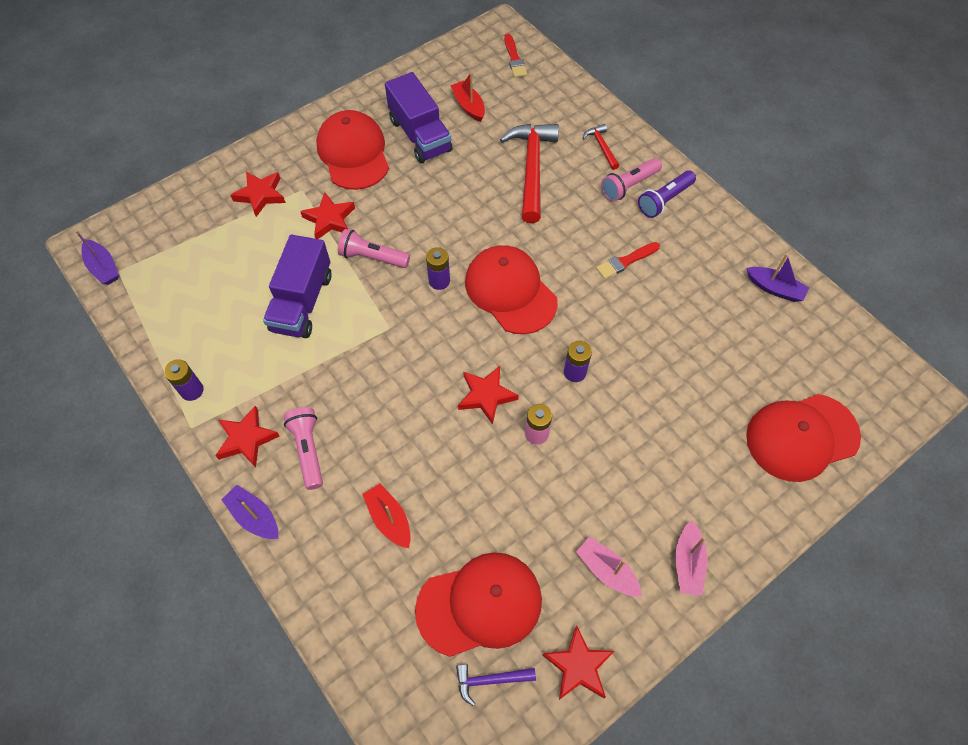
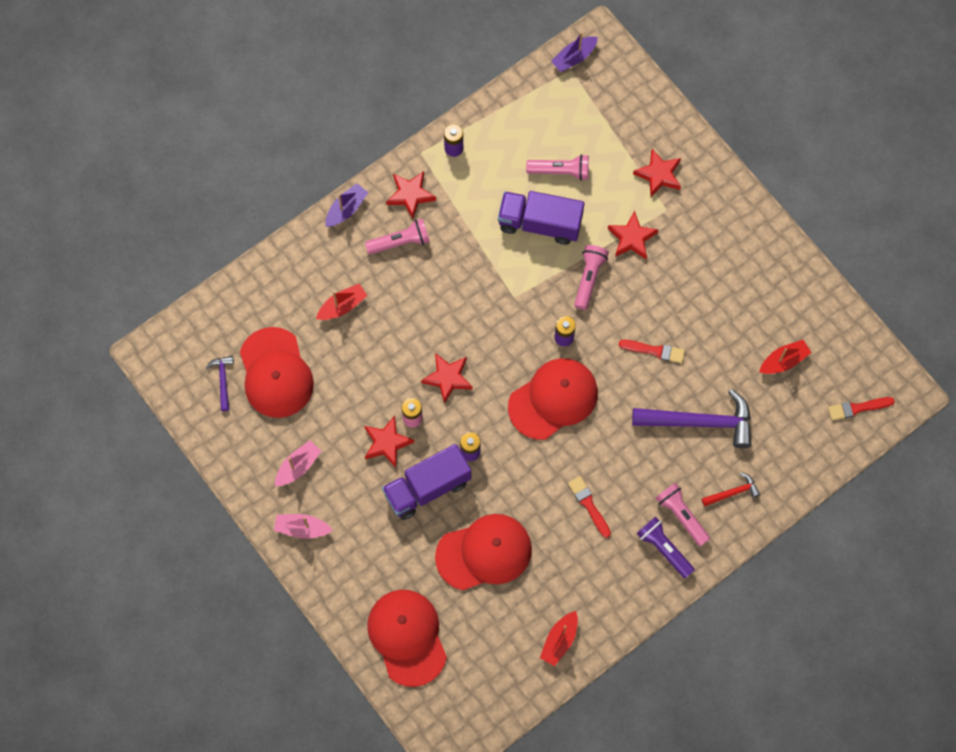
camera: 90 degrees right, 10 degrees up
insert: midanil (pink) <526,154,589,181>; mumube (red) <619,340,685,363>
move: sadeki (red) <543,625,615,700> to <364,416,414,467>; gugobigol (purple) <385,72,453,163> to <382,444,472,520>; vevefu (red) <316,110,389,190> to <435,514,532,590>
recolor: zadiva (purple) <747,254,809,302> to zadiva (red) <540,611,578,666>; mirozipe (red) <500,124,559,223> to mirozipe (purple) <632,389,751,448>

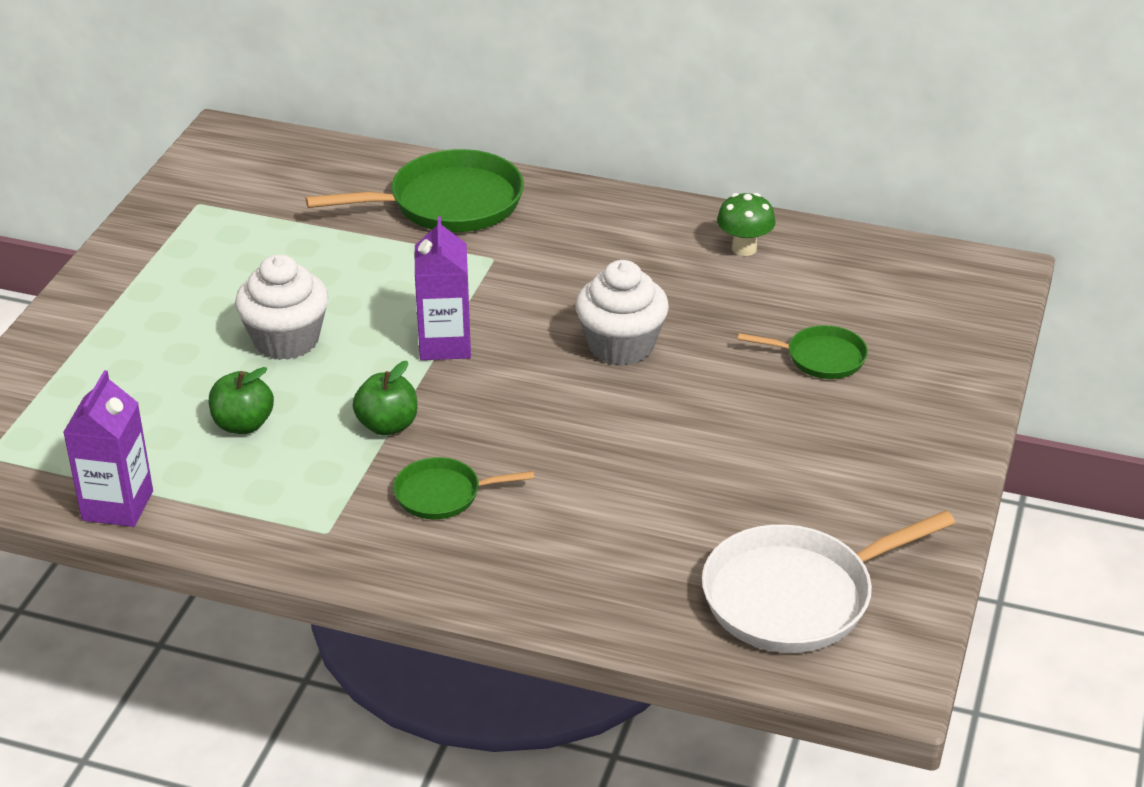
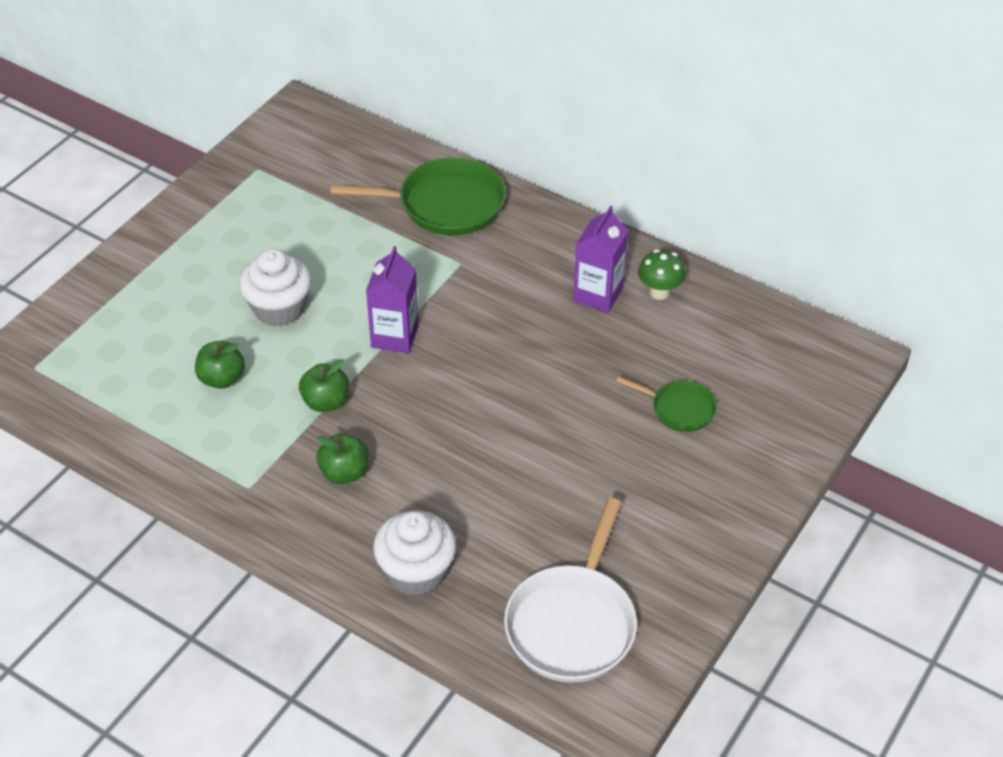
camera: 15 degrees right, 10 degrees up
move: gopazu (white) <576,260,669,366> to <373,510,456,596>; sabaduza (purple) <63,370,153,527> to <573,205,628,313>
replace: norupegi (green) <393,457,534,519> to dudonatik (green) <316,433,368,484>
rotate: norupegi (white) <702,510,955,653> = <504,498,637,683> 60 degrees counterclockwise

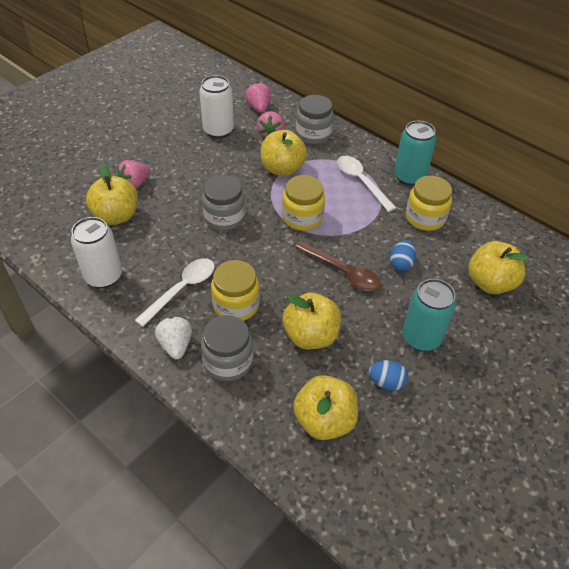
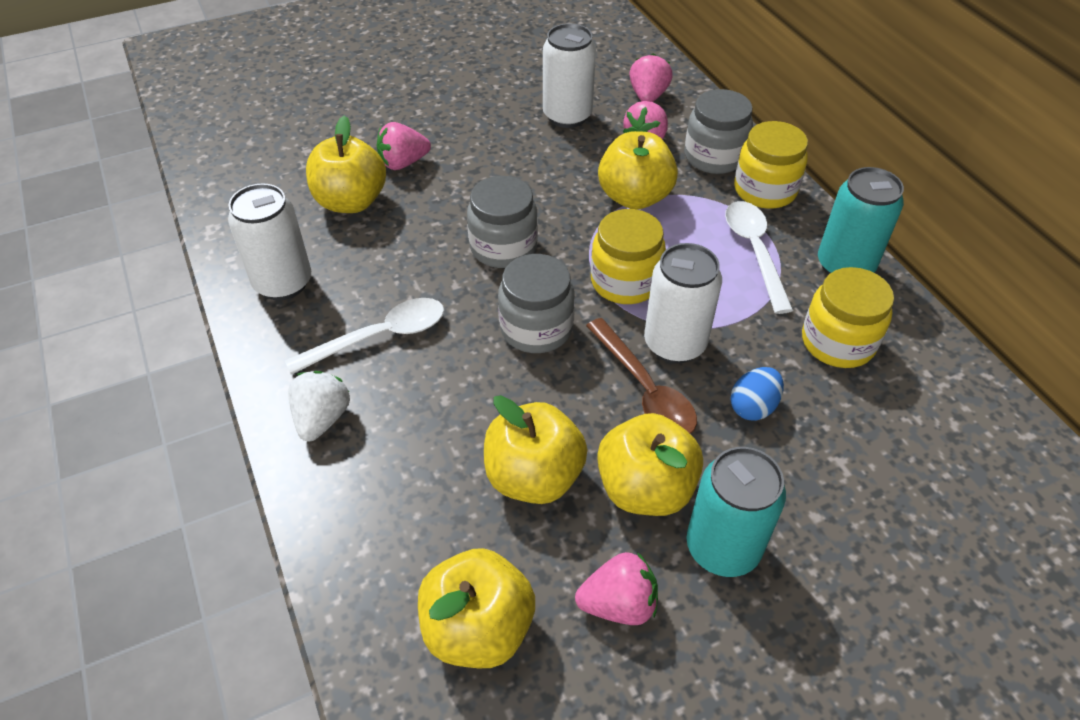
camera: 25 degrees right, 0 degrees up
insert: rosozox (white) <644,243,722,363>
move: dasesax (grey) <201,315,253,381> to <498,254,575,353>; dudonatik (yellow) <468,241,530,294> to <597,413,703,516>; dasesax (yellow) <211,260,260,321> to <734,121,808,209>
replace: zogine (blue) <369,360,408,391> to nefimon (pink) <575,552,658,625>

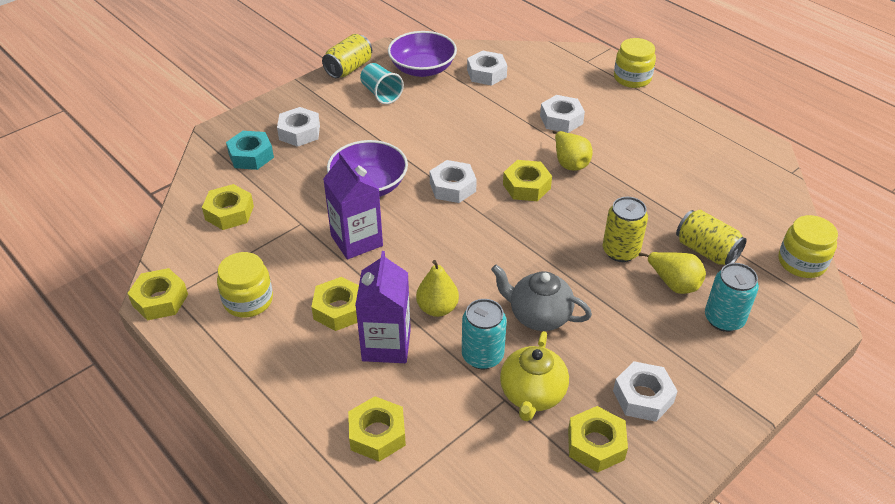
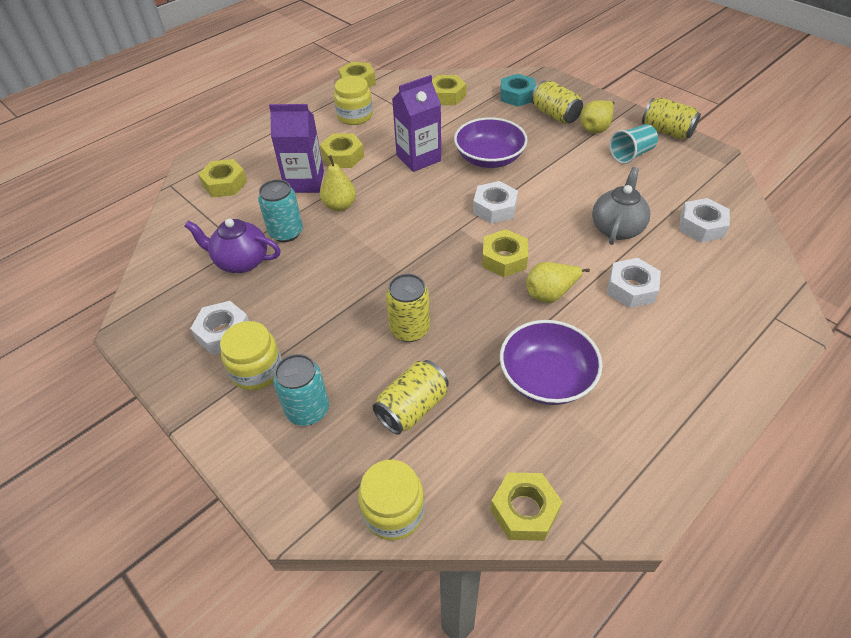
camera: 90 degrees right, 5 degrees up
move: dasesax (yellow) <614,38,656,88> to <220,321,282,390>; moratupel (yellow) <568,406,628,472> to <490,472,562,541>; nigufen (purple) <388,31,457,77> to <500,320,603,405>; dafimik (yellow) <639,252,706,294> to <580,100,615,133>; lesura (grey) <491,265,592,331> to <592,167,650,245>
replace: moratupel (white) <277,107,320,147> to rosozox (yellow) <531,80,583,124>
recolor: lesura (yellow) <500,331,569,421> to lesura (purple) <185,219,281,273>

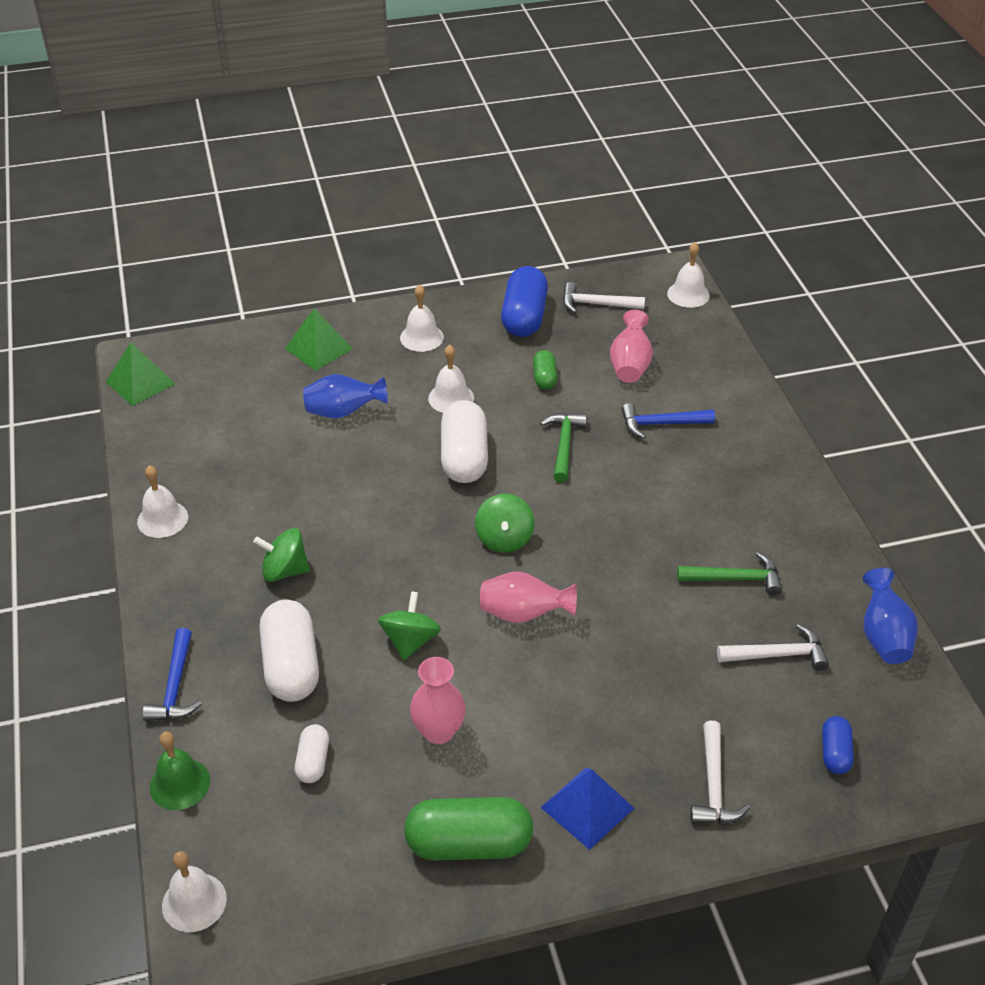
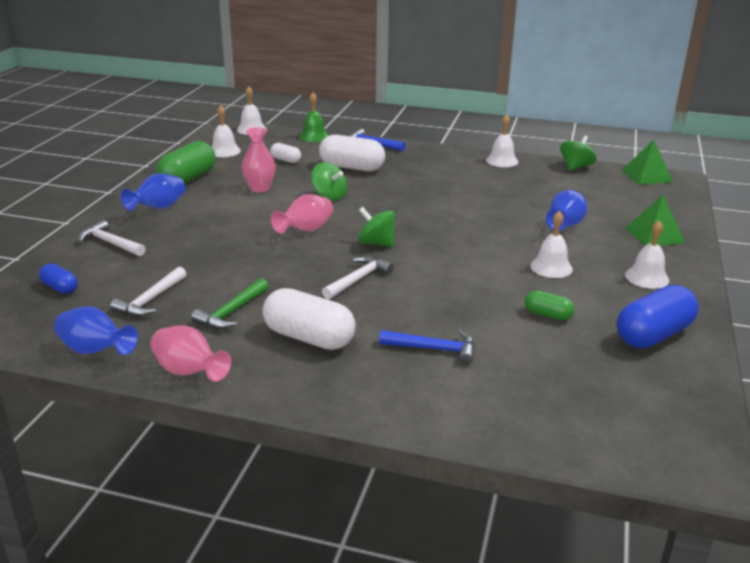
camera: 120 degrees right, 15 degrees down
delete: mirozipe (green) <540,413,587,483>
move: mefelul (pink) <610,309,653,383> to <150,325,231,382>; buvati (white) <667,242,710,308> to <212,105,241,157>; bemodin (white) <441,400,488,483> to <262,288,356,350>; mirozipe (white) <563,282,645,313> to <322,256,394,300>; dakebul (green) <253,528,310,582> to <560,135,596,171>
replace: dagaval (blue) <540,768,634,850> to mefelul (blue) <121,173,185,211>
rotate: mirozipe (blue) <621,403,715,439> = <379,330,475,365> 75 degrees clockwise; bemodin (blue) <501,266,548,337> = <617,285,699,348> 75 degrees counterclockwise

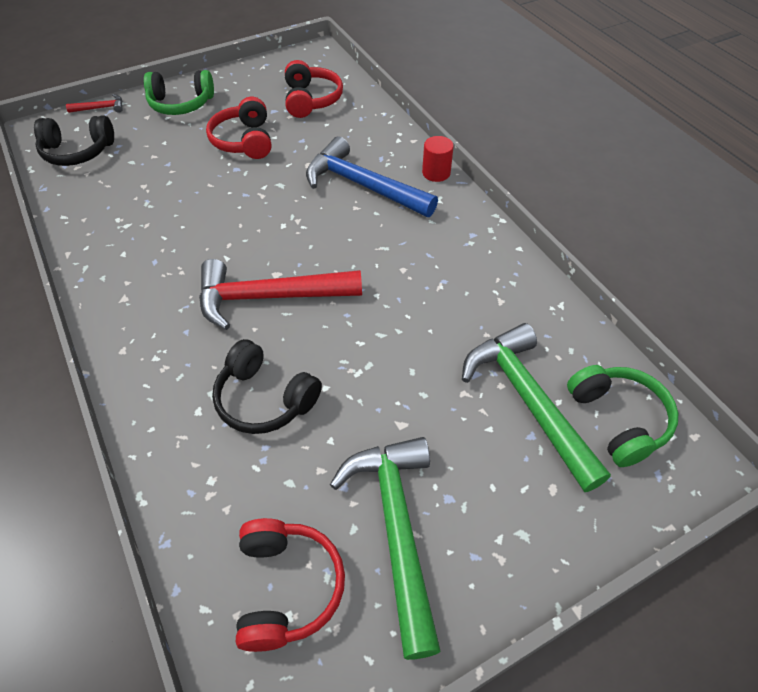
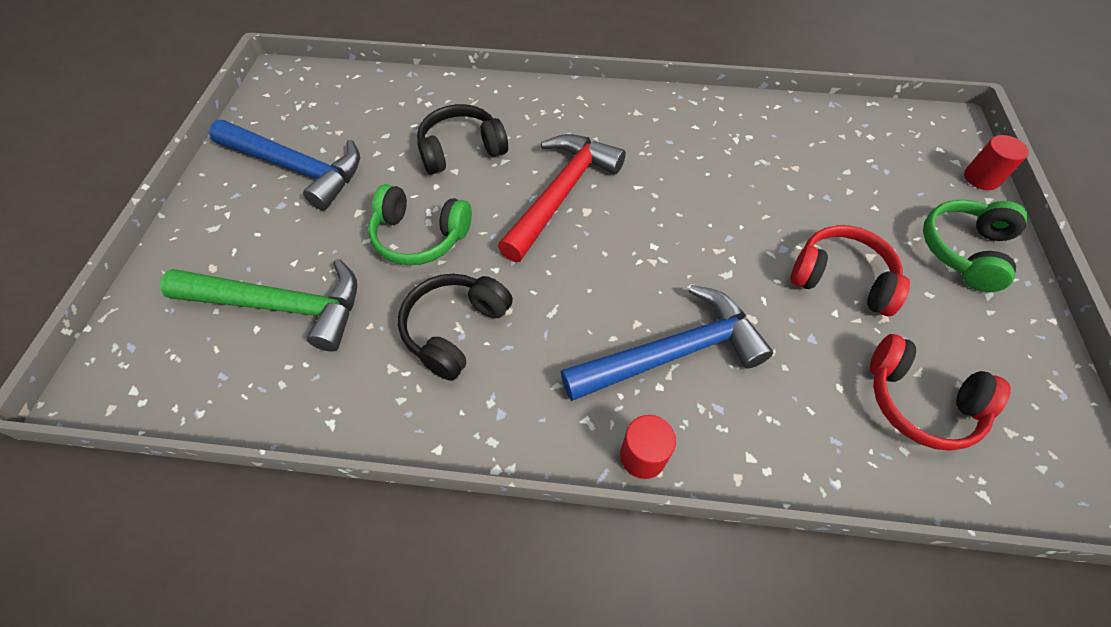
camera: 125 degrees right, 5 degrees up
delete: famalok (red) <236,518,345,652>
move: famalok (green) <567,365,678,467> to <368,184,472,265>; famalok (black) <34,115,114,166> to <398,274,513,381>
replace: mirozipe (red) <66,94,123,113> to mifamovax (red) <964,135,1029,190>
recolor: mirozipe (green) <330,437,441,660> to mirozipe (blue) <209,120,360,210>

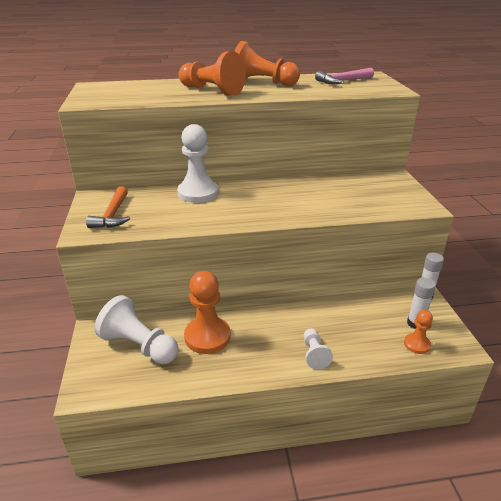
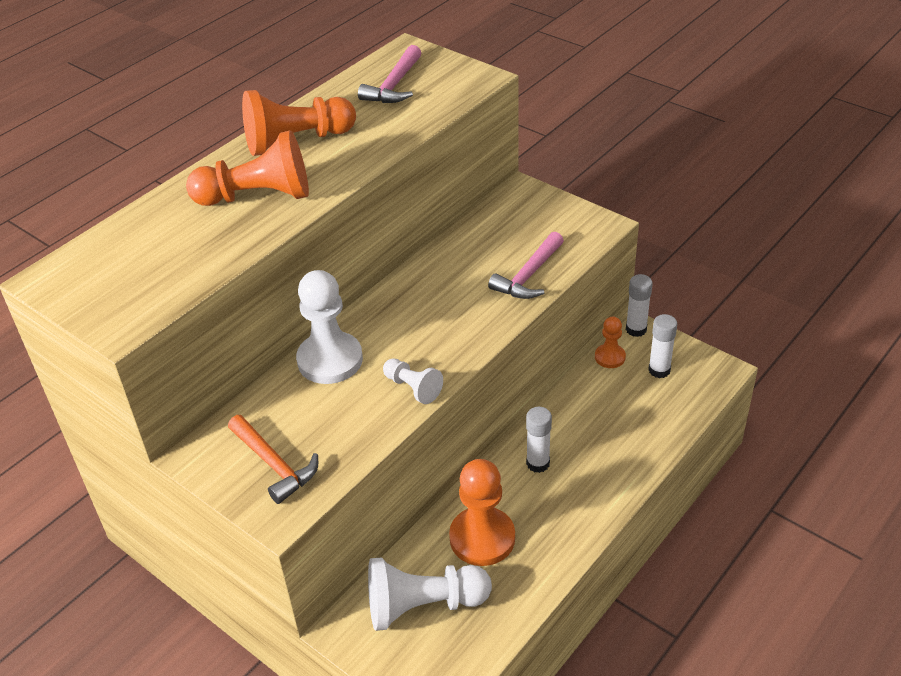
camera: 40 degrees left, 10 degrees up
insert: mirozipe (pink) <488,232,564,299>; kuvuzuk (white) <526,407,552,473>
move: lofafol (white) <304,328,333,369> to <383,358,443,404>; lofafol (orange) <404,310,433,354> to <595,317,626,368>

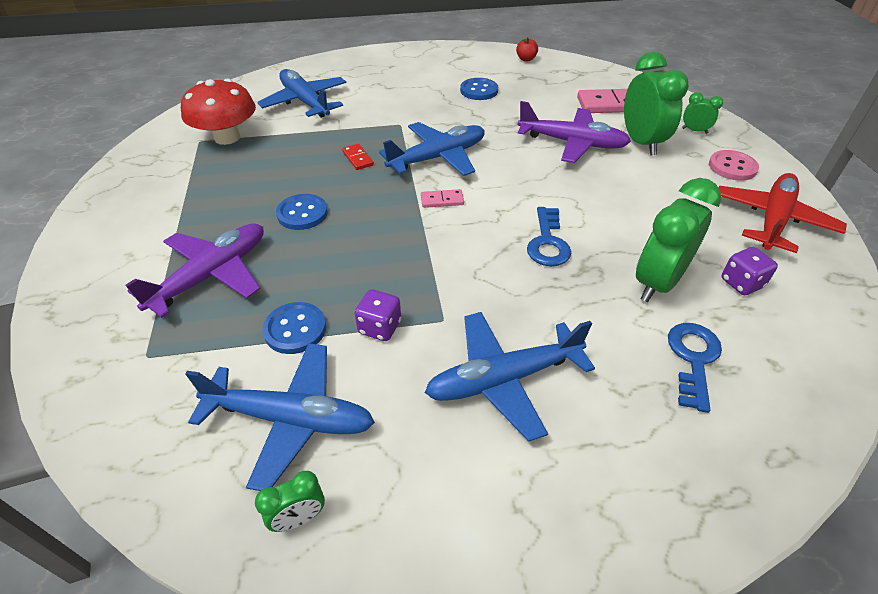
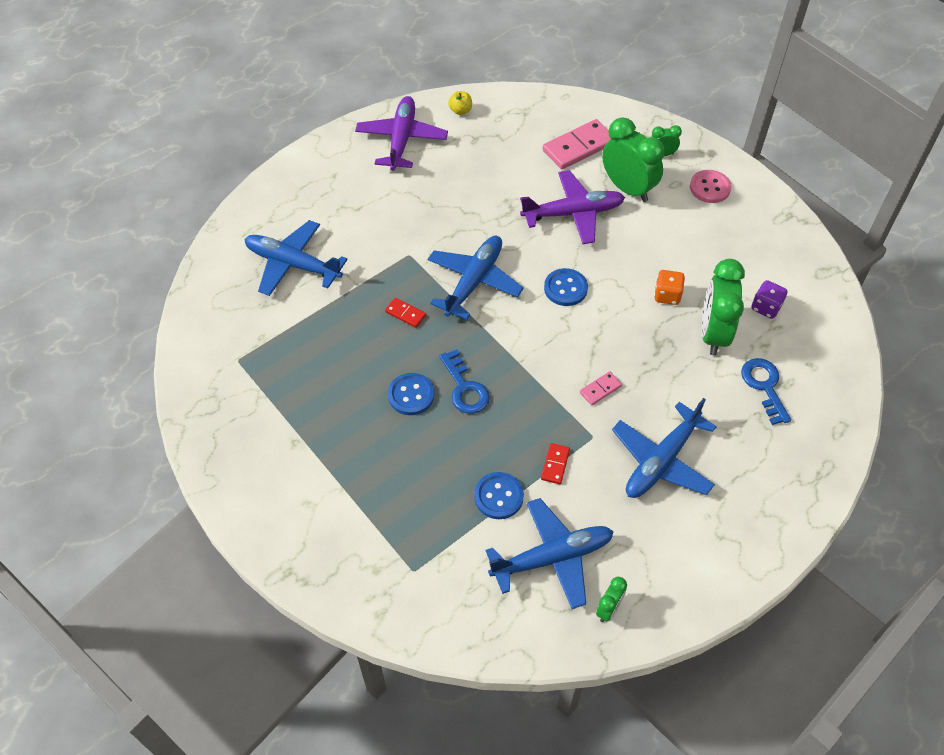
camera: 30 degrees left, 10 degrees up
delete: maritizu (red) <181,79,256,145>; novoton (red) <718,173,847,253>
insert: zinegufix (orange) <654,270,685,305>
move: novoton (purple) <125,223,264,318> to <355,96,448,171>; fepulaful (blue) <527,207,571,266> to <439,349,490,414>; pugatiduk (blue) <460,78,498,100> to <544,268,588,306>; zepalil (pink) <421,189,464,208> to <580,371,622,405>
replace: zinegufix (purple) <355,289,401,341> to zepalil (red) <541,443,570,484>
recolor: dudonatik (red) <516,37,538,61> to dudonatik (yellow) <448,91,472,115>

